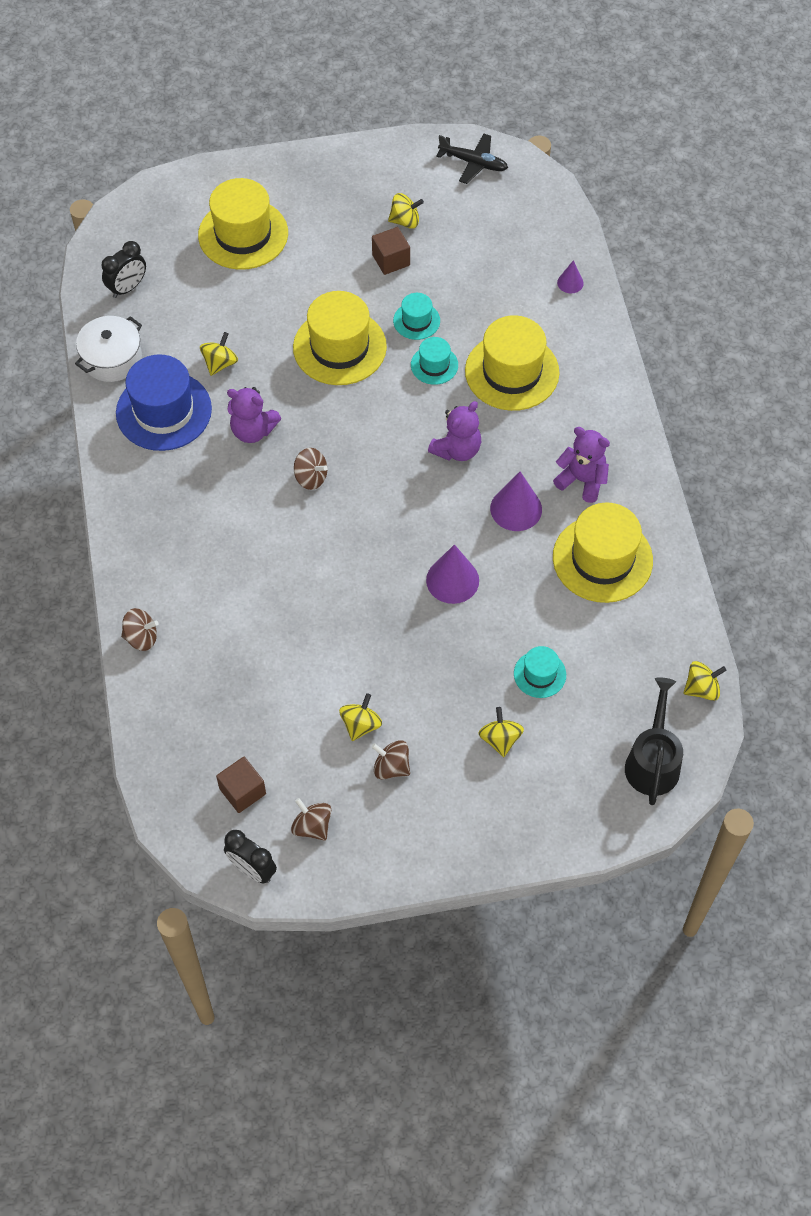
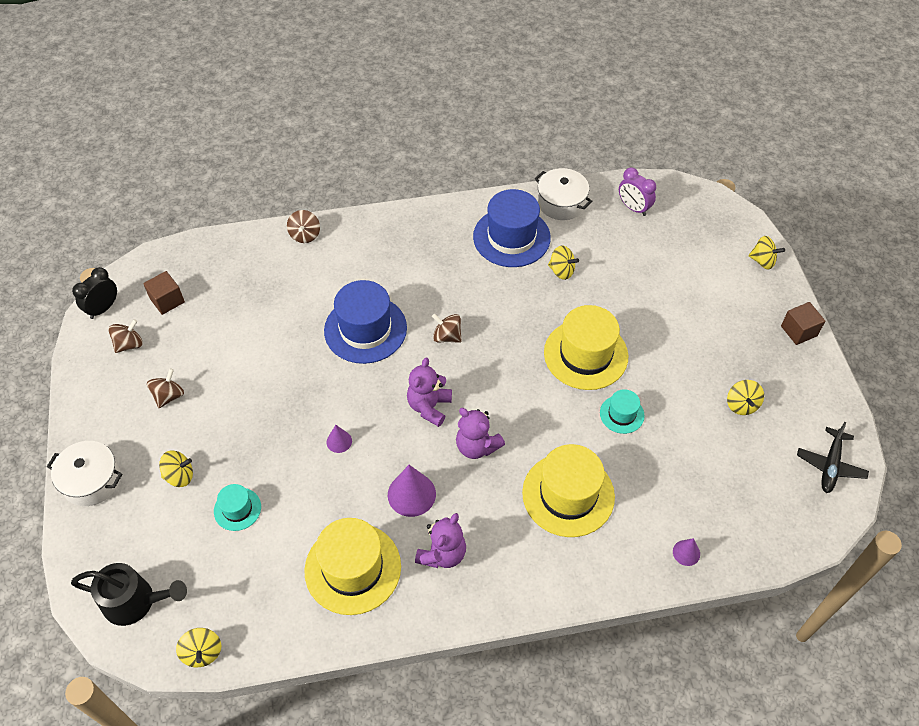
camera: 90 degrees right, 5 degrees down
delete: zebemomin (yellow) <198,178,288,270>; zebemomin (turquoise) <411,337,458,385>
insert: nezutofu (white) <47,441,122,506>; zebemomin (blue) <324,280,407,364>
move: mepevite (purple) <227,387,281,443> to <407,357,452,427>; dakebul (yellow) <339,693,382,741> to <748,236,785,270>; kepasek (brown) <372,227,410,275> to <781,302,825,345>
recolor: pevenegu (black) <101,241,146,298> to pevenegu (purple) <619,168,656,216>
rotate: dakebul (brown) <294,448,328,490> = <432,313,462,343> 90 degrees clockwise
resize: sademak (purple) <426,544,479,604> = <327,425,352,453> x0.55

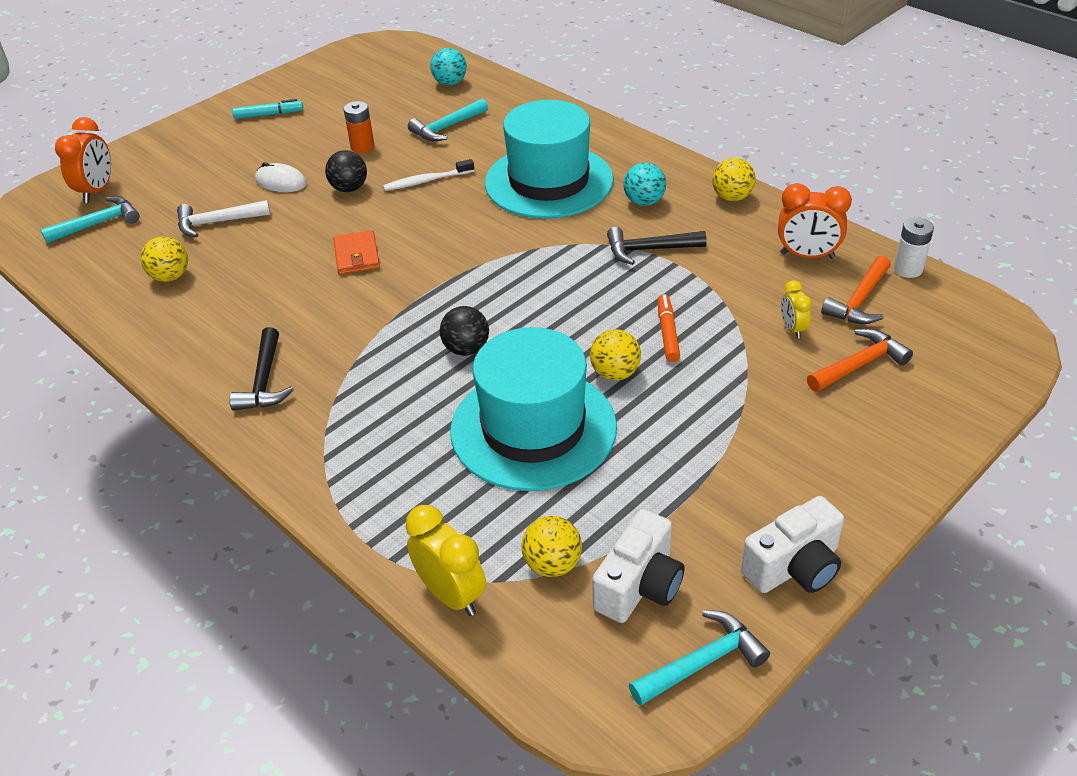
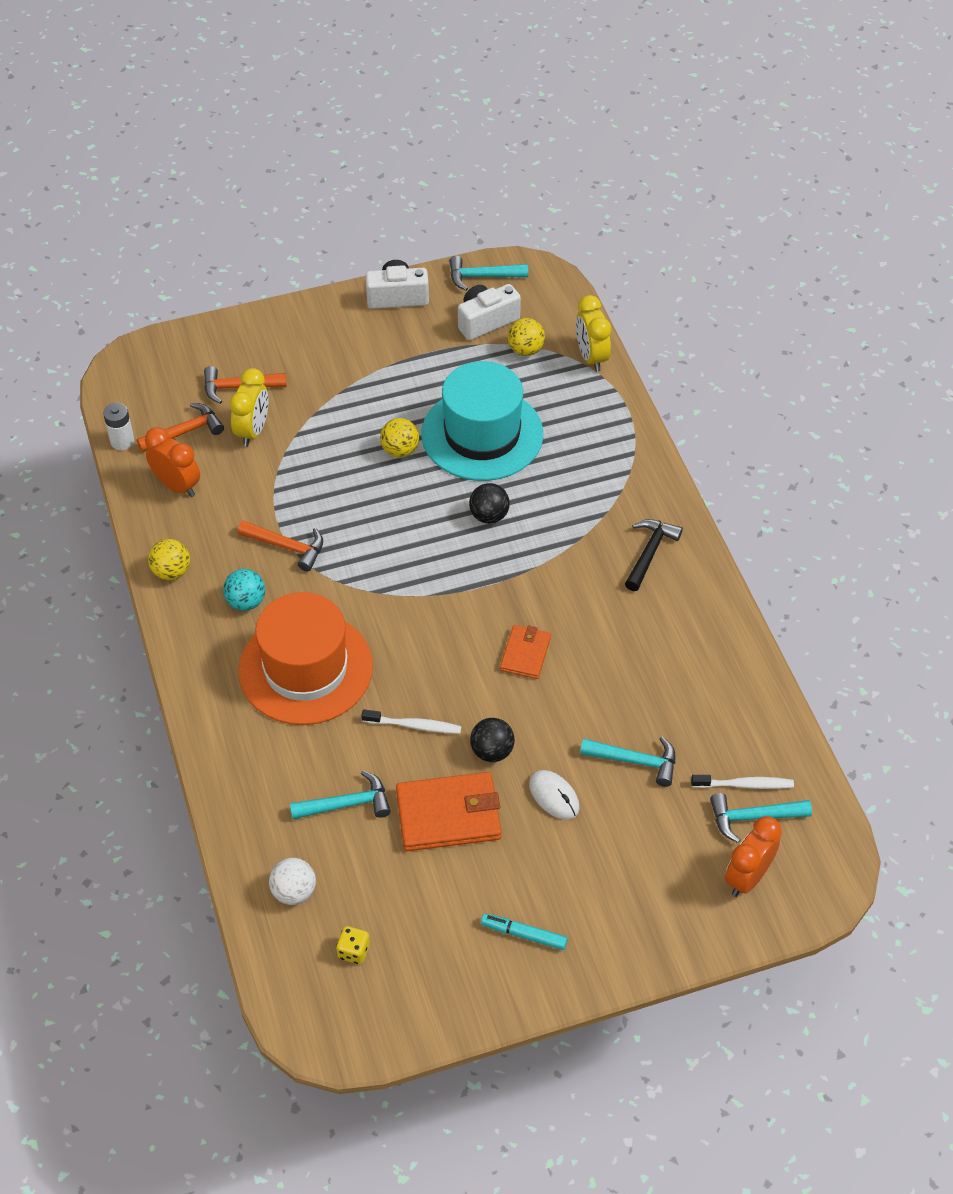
camera: 155 degrees left, 10 degrees up
delete: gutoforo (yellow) <141,236,188,282>; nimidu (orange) <658,294,680,362>
insert: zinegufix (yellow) <336,926,370,964>; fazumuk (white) <691,775,794,789>
replace: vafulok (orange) <344,101,374,153> to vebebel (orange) <396,772,502,851>
recolor: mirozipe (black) <607,227,707,265> to mirozipe (orange) <238,520,323,571>; zebemomin (turquoise) <485,100,614,219> to zebemomin (orange) <238,592,373,725>; gutoforo (turquoise) <430,48,467,85> to gutoforo (white) <269,858,316,905>; mirozipe (white) <177,200,271,237> to mirozipe (turquoise) <580,736,675,787>
resize: pevenegu (yellow) <781,280,812,339> = <229,368,268,447> x1.72

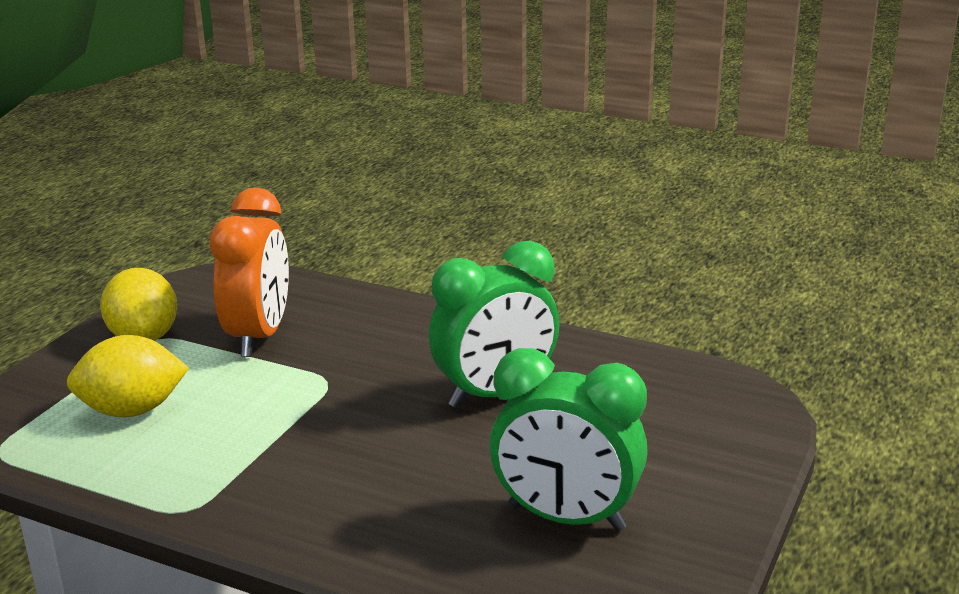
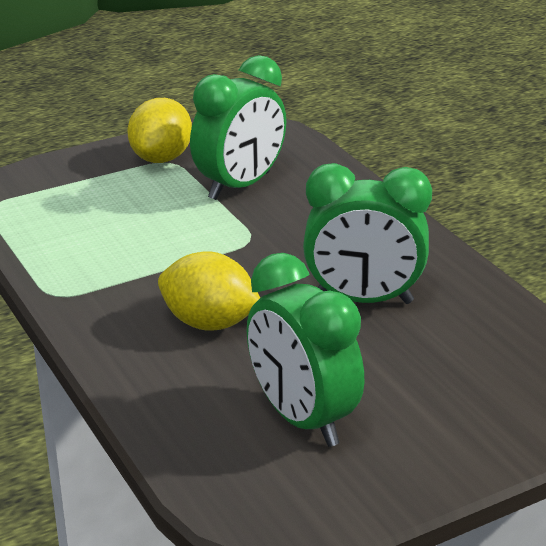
camera: 35 degrees right, 5 degrees up
move: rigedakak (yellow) <67,335,189,417> to <158,251,260,331>
recolor: pevenegu (orange) <210,188,289,357> to pevenegu (green) <190,55,286,200>

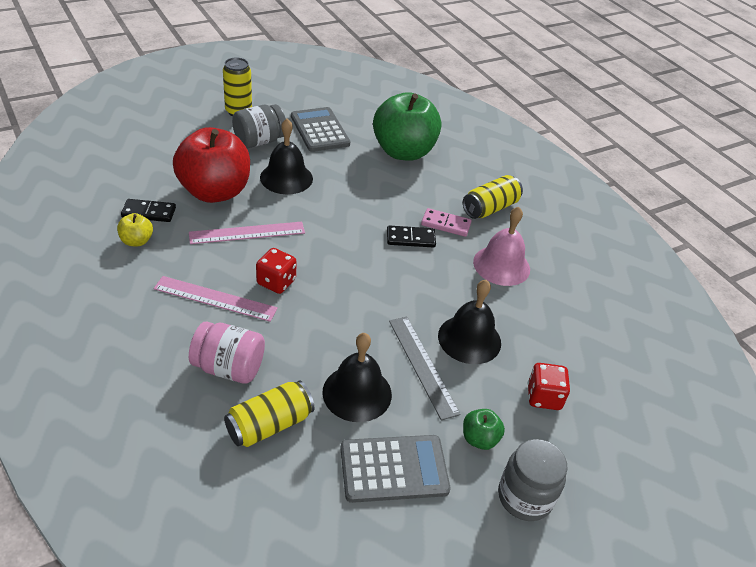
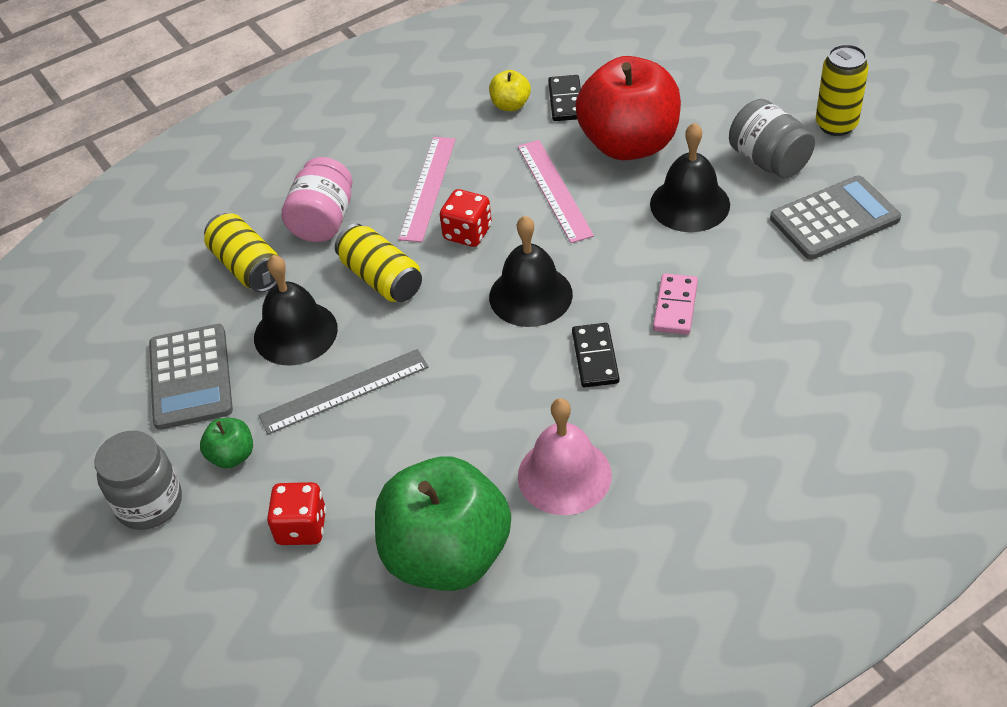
camera: 95 degrees right, 5 degrees up
move: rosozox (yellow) <463,175,523,219> to <335,223,422,302>; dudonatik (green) <373,92,441,161> to <375,456,511,591>; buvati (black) <438,280,501,364> to <489,215,573,327>; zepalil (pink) <421,208,471,237> to <653,273,698,334>

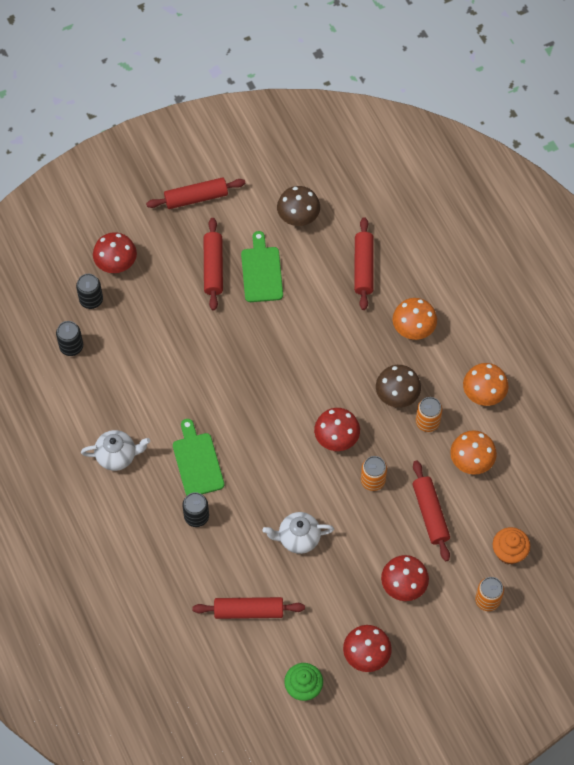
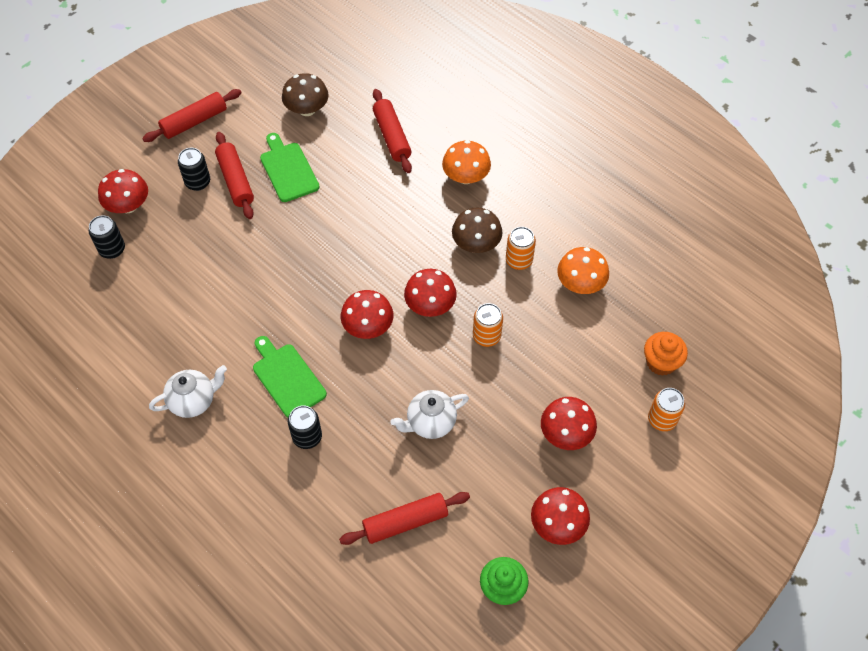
camera: 20 degrees left, 5 degrees down
delete: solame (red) <413,460,450,561>; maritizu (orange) <463,363,509,406>
insert: maritizu (red) <341,290,394,339>
move: rosozox (black) <56,321,83,356> to <178,148,210,191>

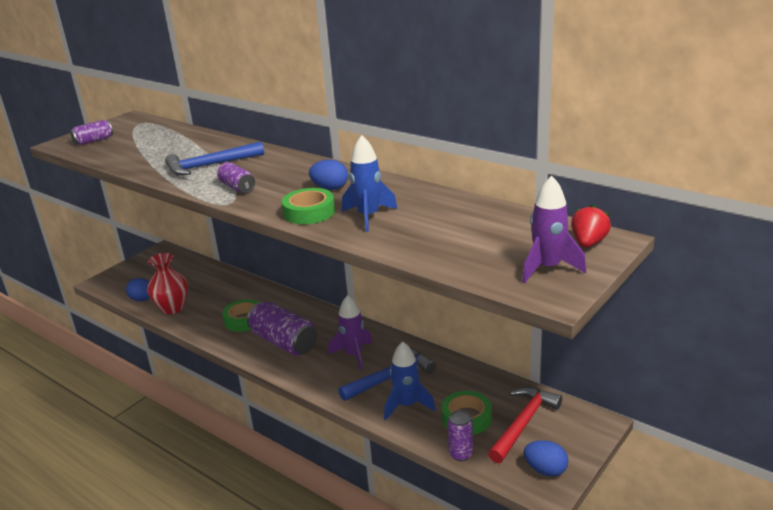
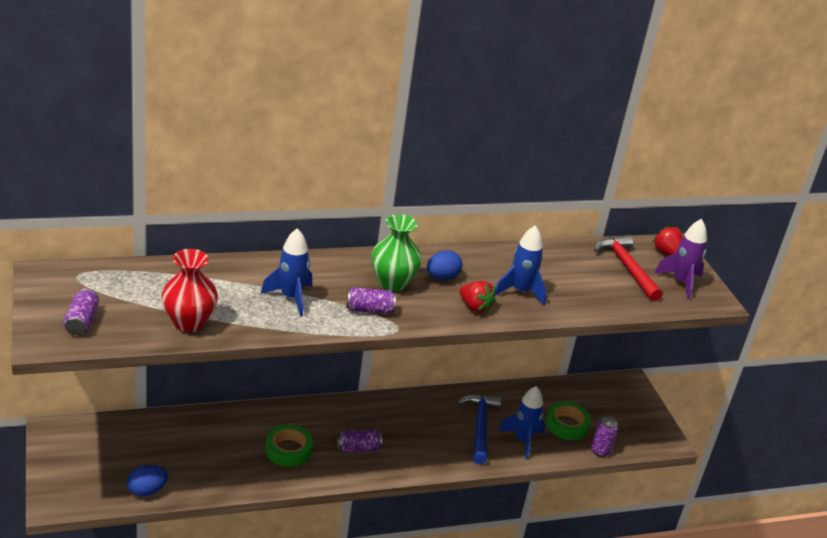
camera: 60 degrees left, 5 degrees up
delete: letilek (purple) <328,295,373,371>; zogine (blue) <524,440,568,477>
insert: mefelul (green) <371,214,422,291>
move: mefelul (red) <147,253,188,314> to <161,249,218,332>; mirozipe (red) <488,387,562,463> to <594,235,663,301>
replace: mirozipe (blue) <165,141,264,176> to letilek (blue) <261,228,312,317>; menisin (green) <282,188,335,224> to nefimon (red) <460,280,496,313>
resize: rosozox (purple) <247,302,317,356> = <337,430,382,452> x0.54

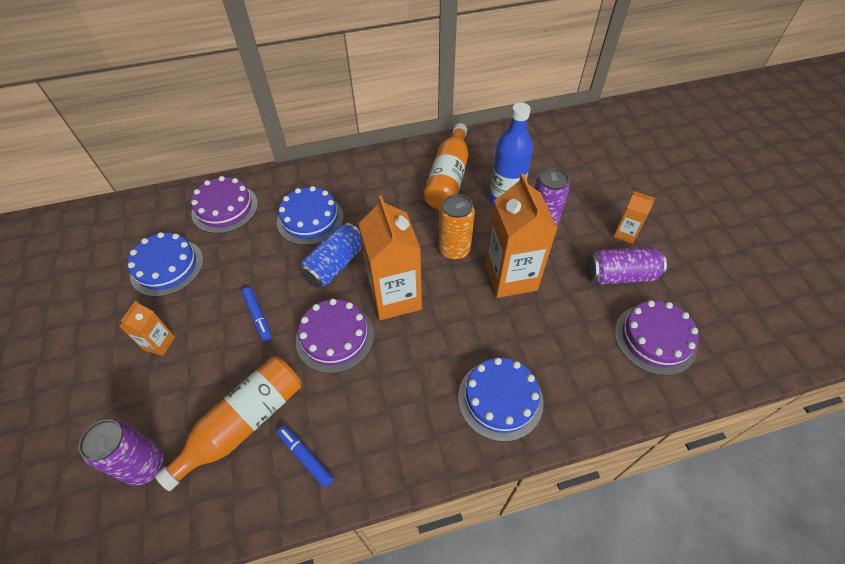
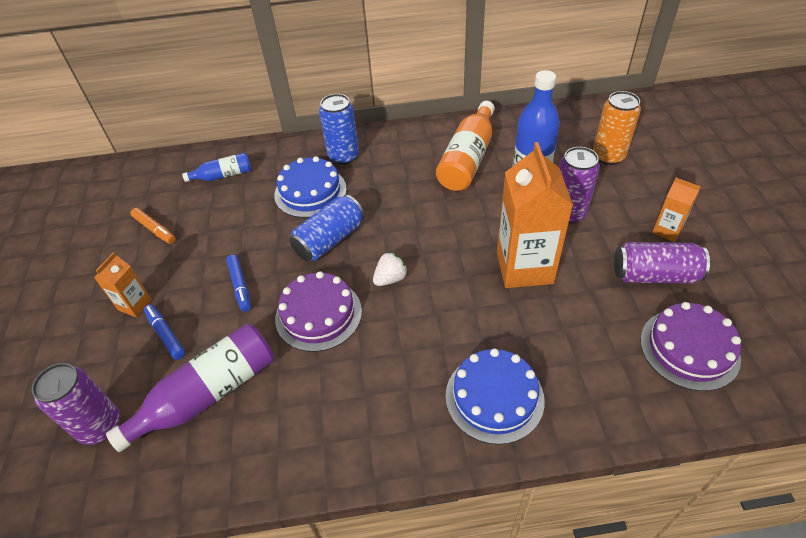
camera: 10 degrees right, 5 degrees down
insert: rosozox (blue) <319,94,359,165>
move: nimidu (blue) <277,426,334,488> to <144,304,185,360>; rosozox (orange) <439,194,475,260> to <593,91,641,165>
replace: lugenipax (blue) <128,232,203,297> to nimidu (orange) <131,208,176,244>; lugenipax (purple) <191,176,258,234> to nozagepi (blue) <182,153,251,182>; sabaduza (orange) <358,195,422,320> to nefimon (white) <373,252,408,286>
recolor: nozagepi (orange) <155,357,301,491> to nozagepi (purple) <106,324,274,452>

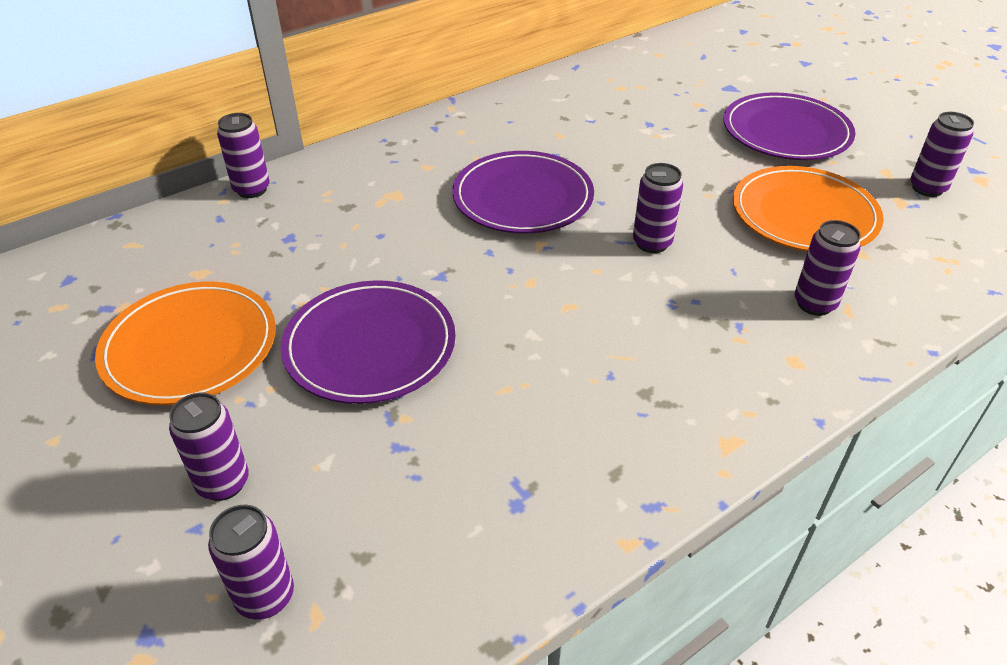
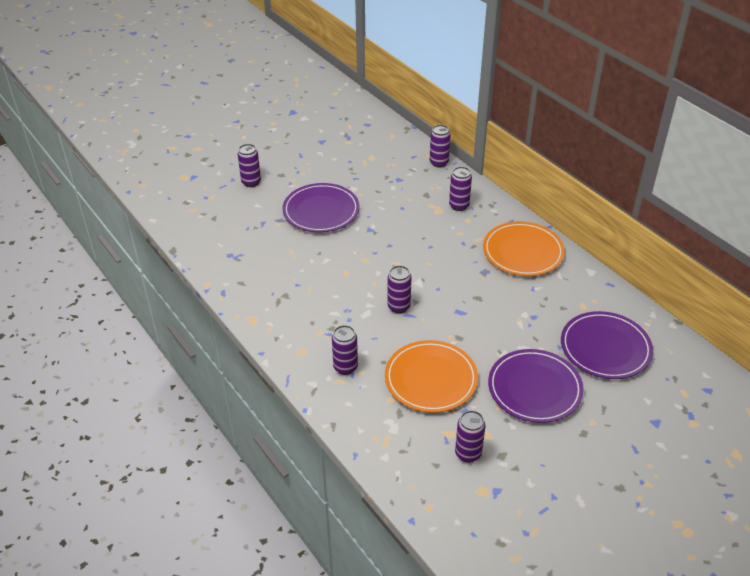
camera: 90 degrees right, 0 degrees up
move: rosozox (purple) <208,505,294,620> to <449,167,472,211>; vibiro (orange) <95,281,276,405> to <483,221,565,276>; vibiro (purple) <452,151,594,234> to <561,311,653,379>

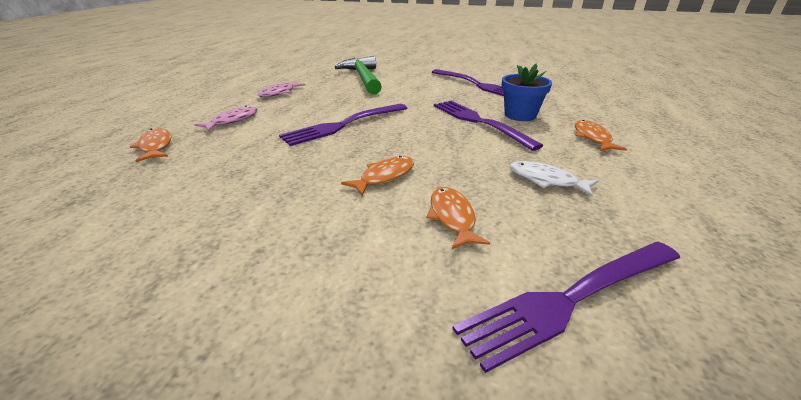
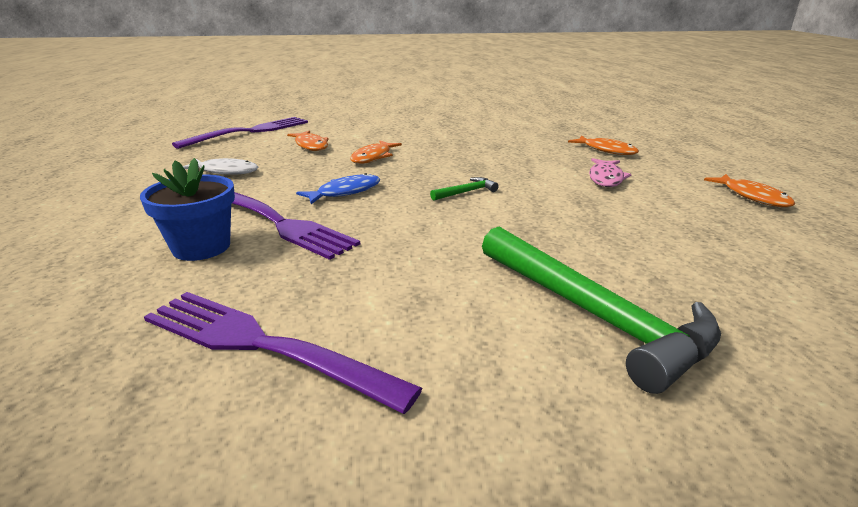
camera: 160 degrees right, 5 degrees down
delete: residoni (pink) <258,81,306,97>
insert: residoni (blue) <296,173,381,204>
move: residoni (orange) <575,120,627,151> to <704,174,795,207>
replace: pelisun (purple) <279,104,407,146> to mirozipe (green) <430,177,499,200>

